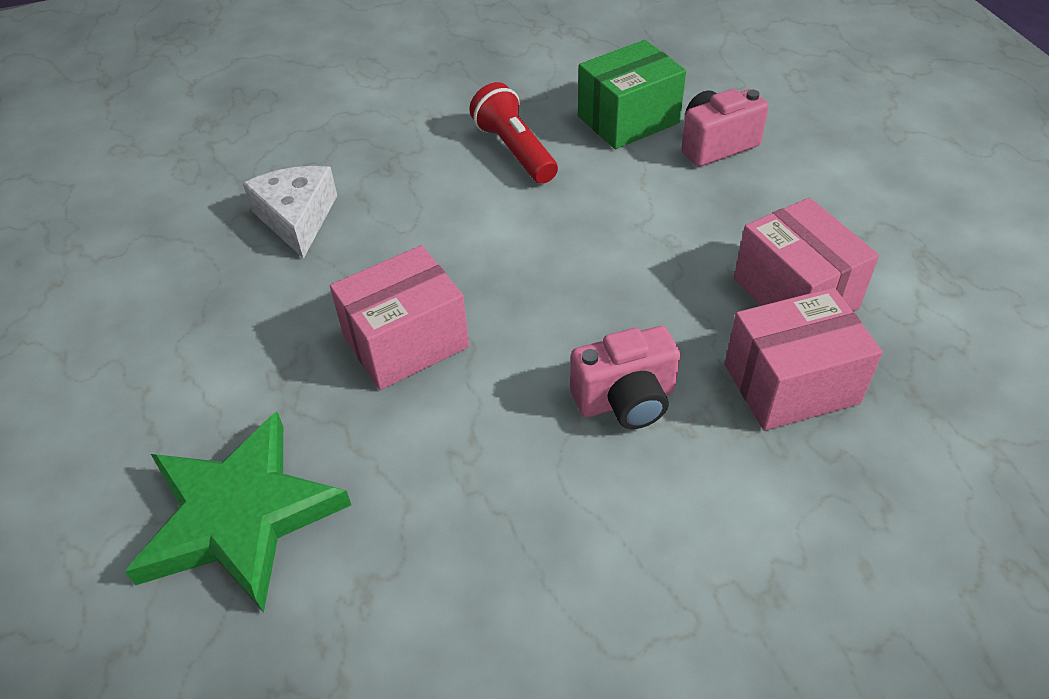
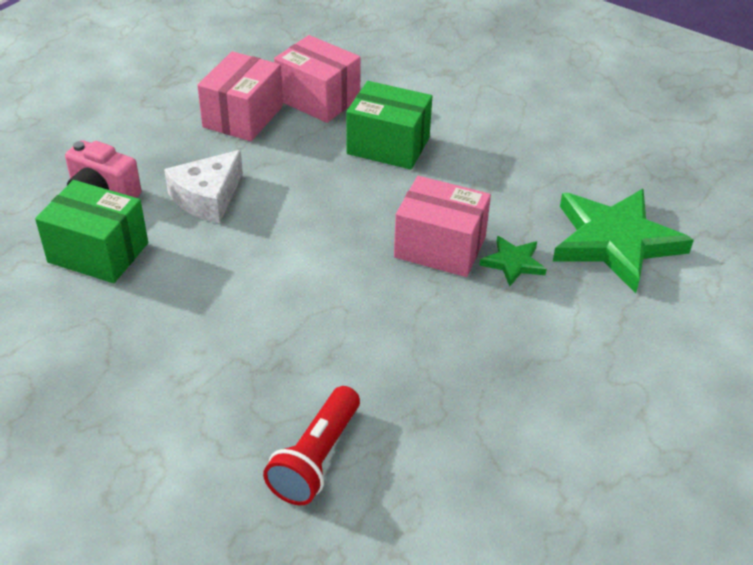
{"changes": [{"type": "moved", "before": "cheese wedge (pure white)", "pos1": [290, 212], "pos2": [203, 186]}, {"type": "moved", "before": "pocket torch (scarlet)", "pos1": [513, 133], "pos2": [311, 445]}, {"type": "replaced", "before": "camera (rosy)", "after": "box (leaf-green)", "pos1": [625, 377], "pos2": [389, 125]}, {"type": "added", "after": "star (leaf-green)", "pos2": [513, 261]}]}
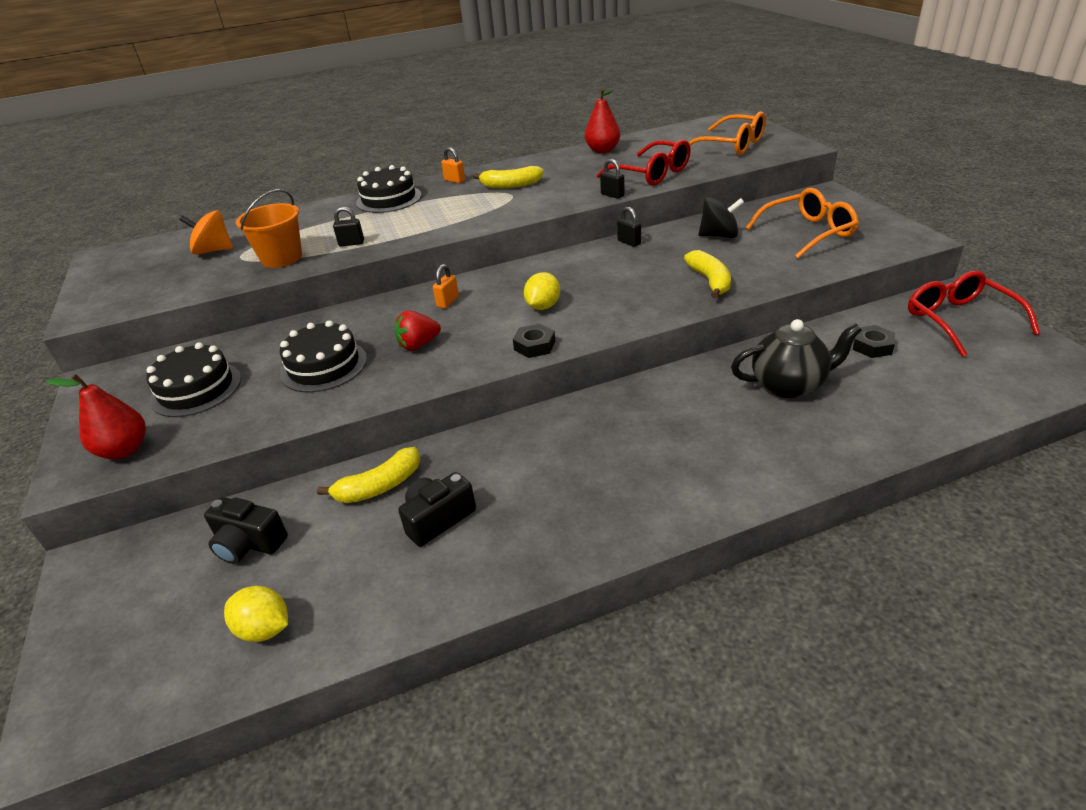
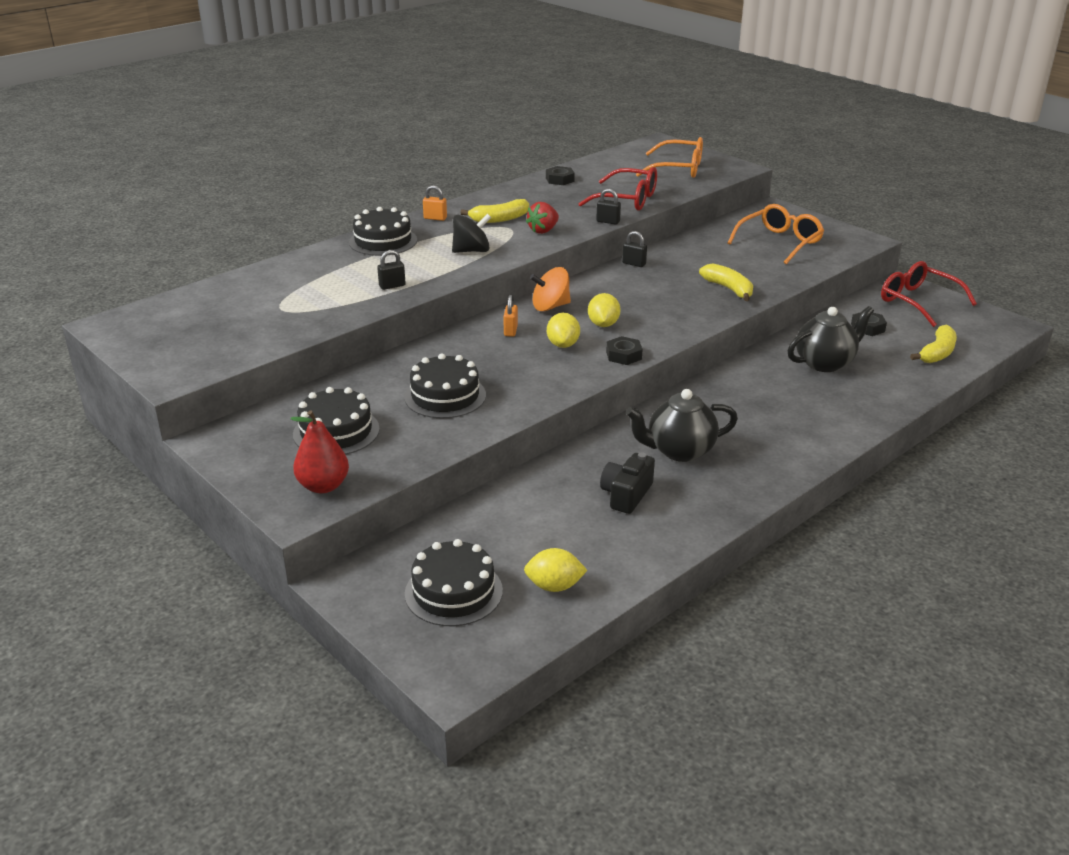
{"changes": [{"type": "added", "after": "layer cake (black)", "pos2": [454, 582]}, {"type": "moved", "before": "whirligig (black)", "pos1": [721, 217], "pos2": [471, 233]}, {"type": "moved", "before": "strawberry (scarlet)", "pos1": [418, 330], "pos2": [542, 218]}, {"type": "moved", "before": "whirligig (orange)", "pos1": [206, 232], "pos2": [550, 289]}, {"type": "replaced", "before": "pear fruit (scarlet)", "after": "hexagon nut (black)", "pos1": [602, 120], "pos2": [560, 175]}, {"type": "added", "after": "citrus fruit (golden)", "pos2": [563, 330]}, {"type": "added", "after": "china teapot (black)", "pos2": [682, 425]}, {"type": "moved", "before": "banana (golden)", "pos1": [368, 475], "pos2": [933, 344]}, {"type": "removed", "before": "camera (black)", "pos1": [246, 530]}, {"type": "removed", "before": "bucket (orange)", "pos1": [269, 228]}]}
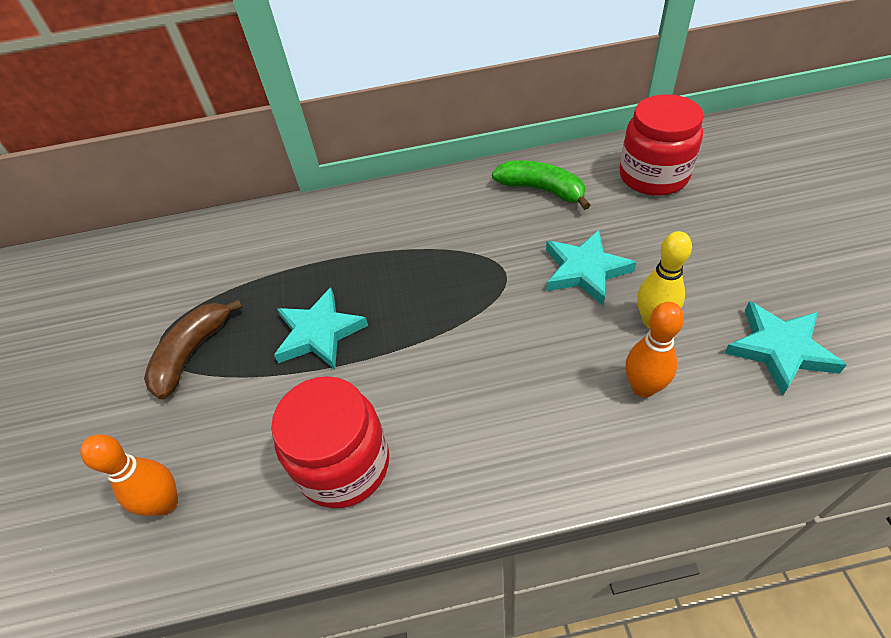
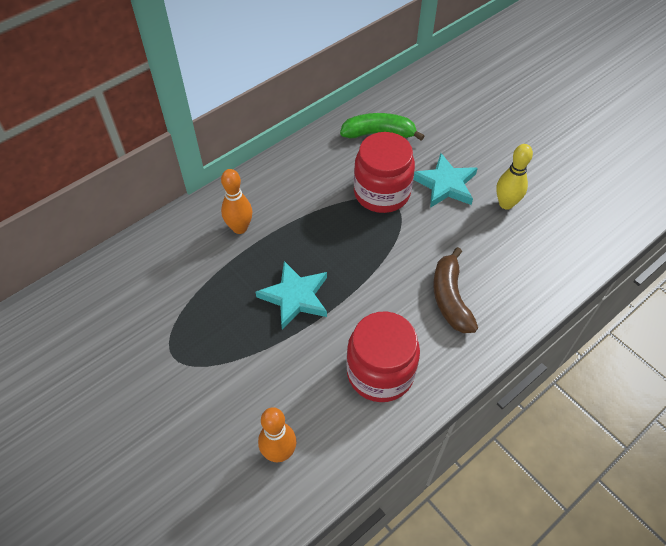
{"changes": [{"type": "moved", "before": "tenpin (orange)", "pos1": [654, 350], "pos2": [236, 201]}, {"type": "moved", "before": "preserve jar (scarlet)", "pos1": [661, 145], "pos2": [384, 172]}, {"type": "moved", "before": "banana (russet)", "pos1": [193, 349], "pos2": [455, 290]}, {"type": "removed", "before": "star (aqua)", "pos1": [785, 348]}]}
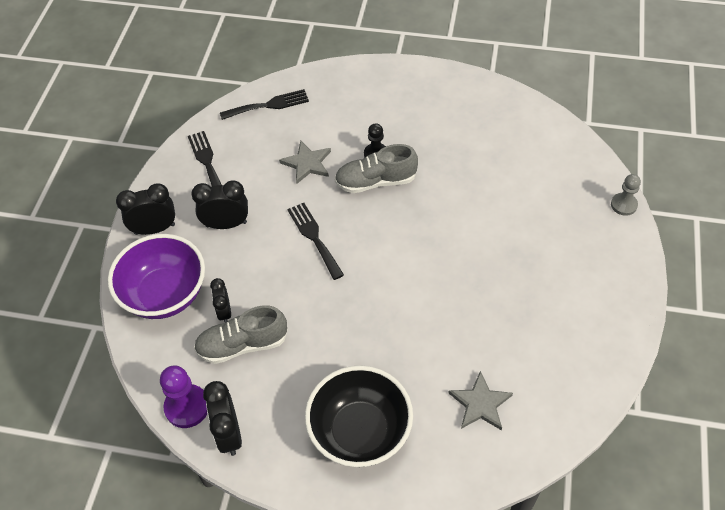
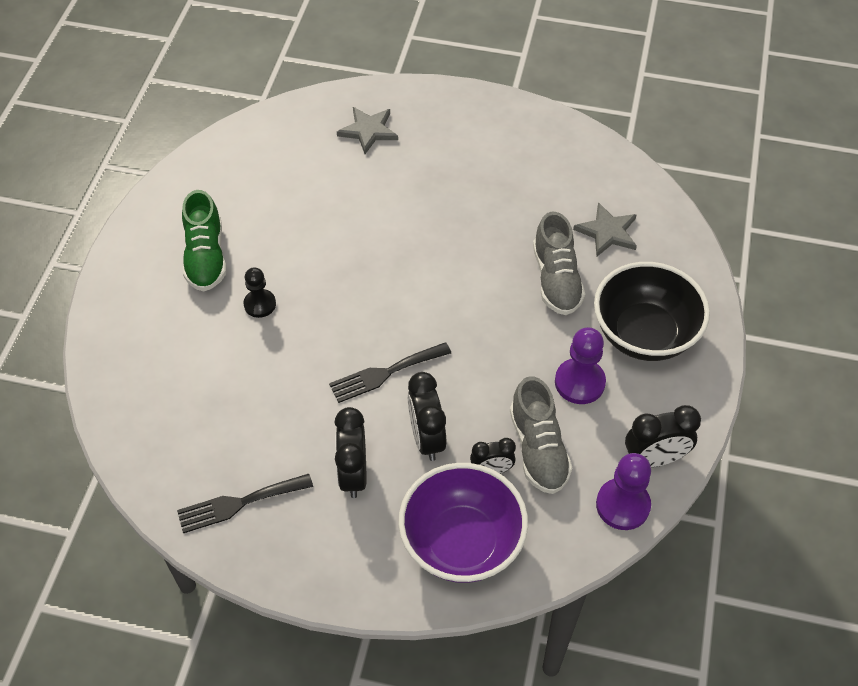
{"changes": [{"type": "added", "after": "sneaker (leaf-green)", "pos2": [204, 240]}, {"type": "moved", "before": "star (ash-grey)", "pos1": [305, 162], "pos2": [367, 130]}, {"type": "moved", "before": "clock (black)", "pos1": [145, 209], "pos2": [427, 416]}, {"type": "moved", "before": "sneaker (ash-grey)", "pos1": [376, 168], "pos2": [559, 263]}, {"type": "added", "after": "game pawn (violet)", "pos2": [580, 365]}, {"type": "removed", "before": "fork (black)", "pos1": [264, 104]}, {"type": "removed", "before": "game pawn (ash-grey)", "pos1": [626, 195]}]}
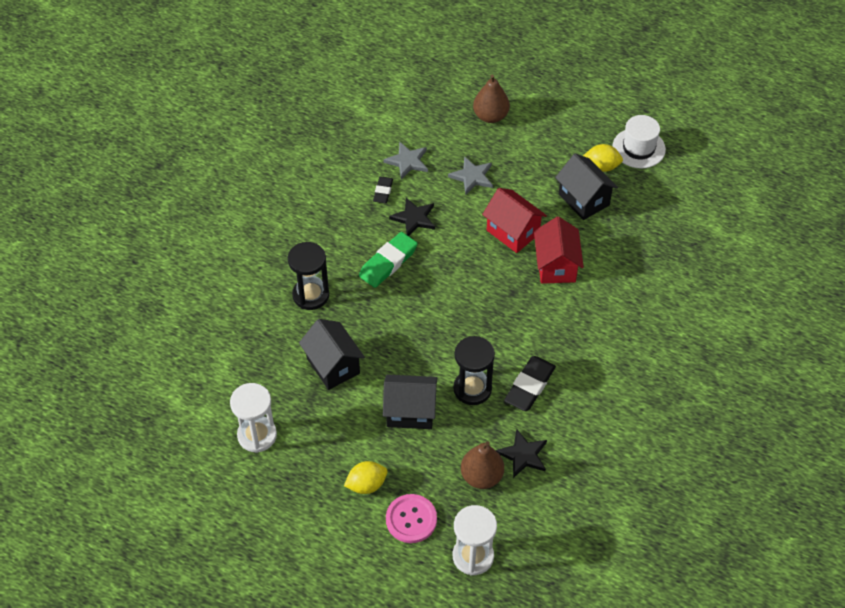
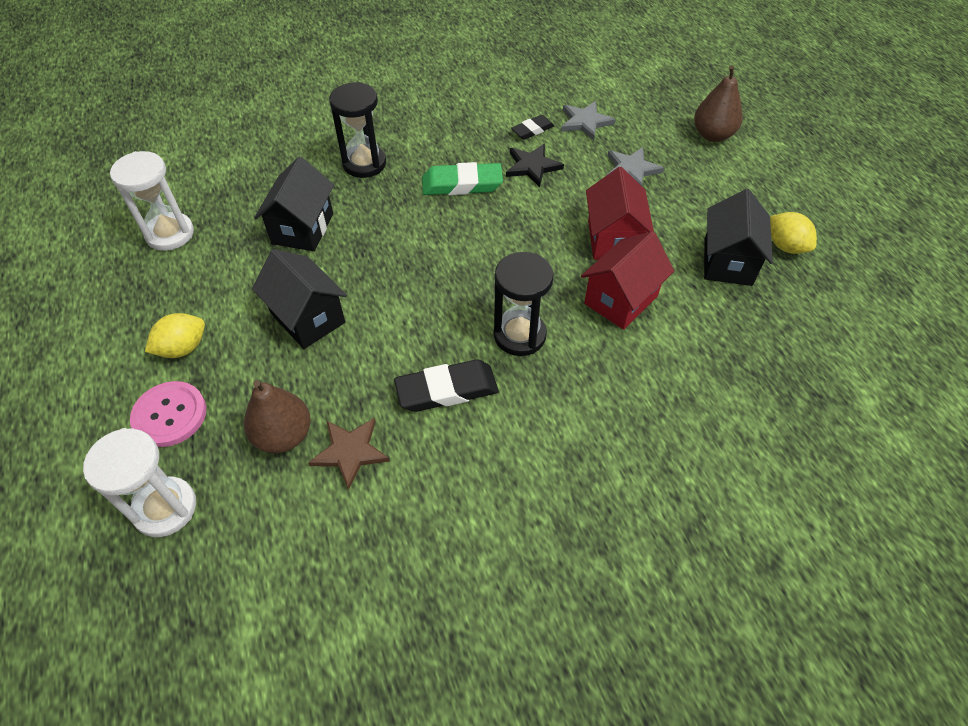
{"changes": [{"type": "turned", "before": "citrus fruit (golden)", "pos1": [365, 477], "pos2": [175, 335], "turn": -60}, {"type": "recoloured", "before": "star (black)", "after": "star (russet)", "pos1": [521, 453], "pos2": [349, 454]}, {"type": "moved", "before": "sandglass (black)", "pos1": [474, 370], "pos2": [524, 304]}, {"type": "removed", "before": "hat (pure white)", "pos1": [639, 142]}]}
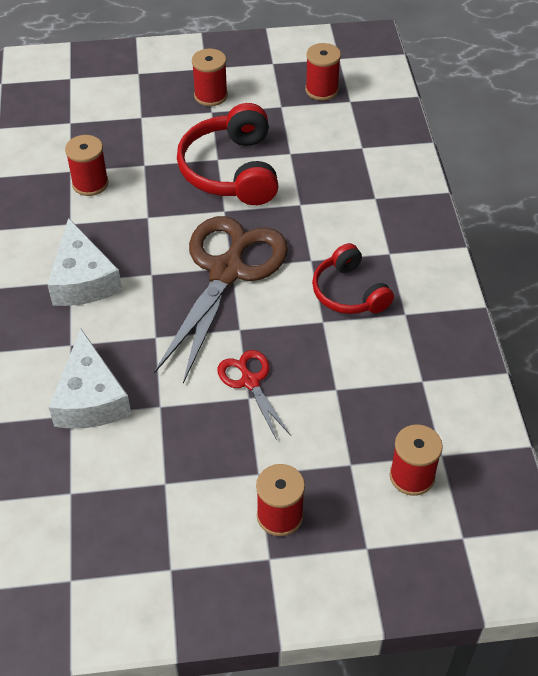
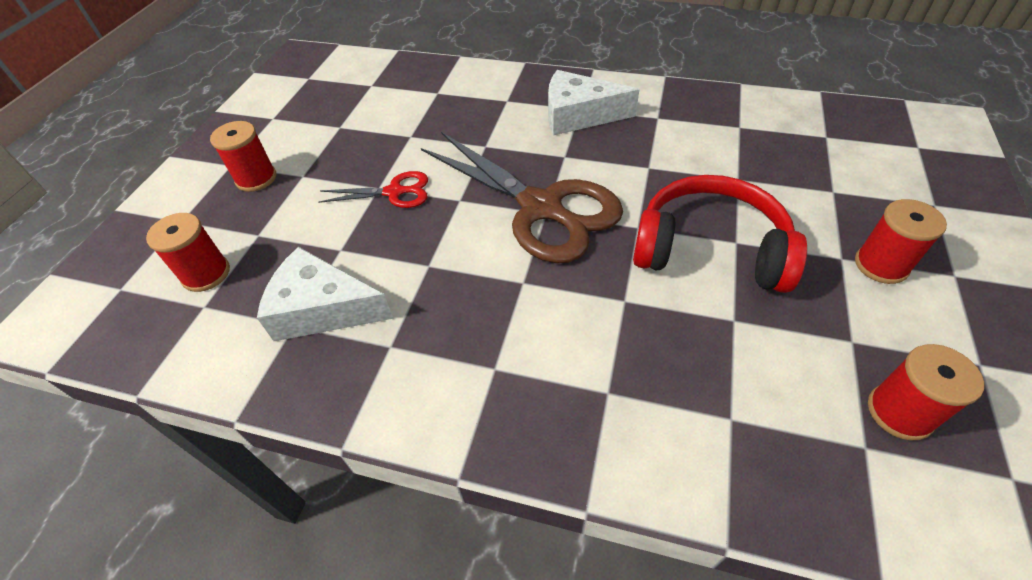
{"changes": [{"type": "moved", "before": "cheese wedge (pure white)", "pos1": [90, 379], "pos2": [325, 294]}, {"type": "removed", "before": "bobbin (scarlet)", "pos1": [87, 165]}, {"type": "removed", "before": "headphones (scarlet)", "pos1": [353, 278]}]}
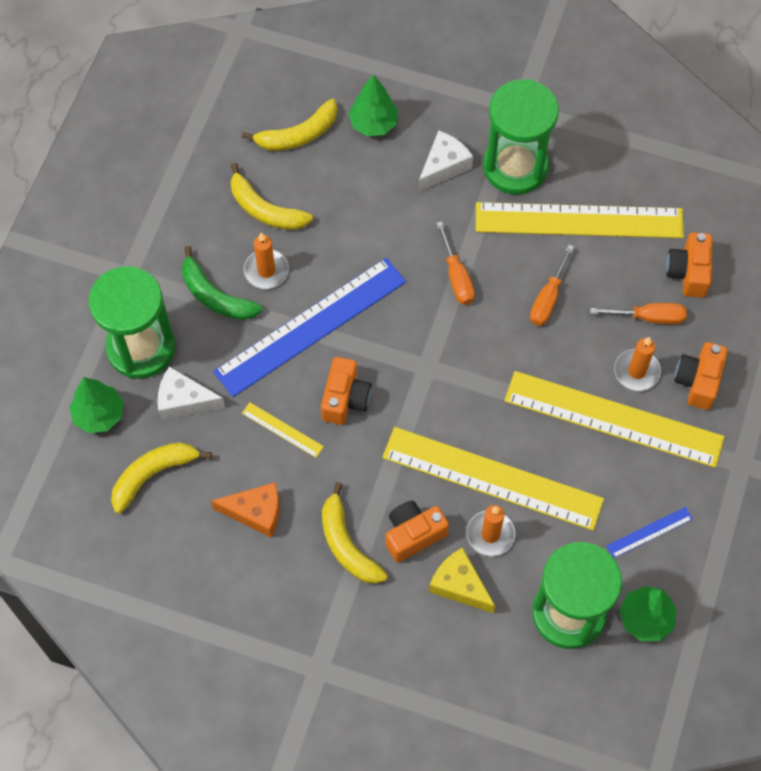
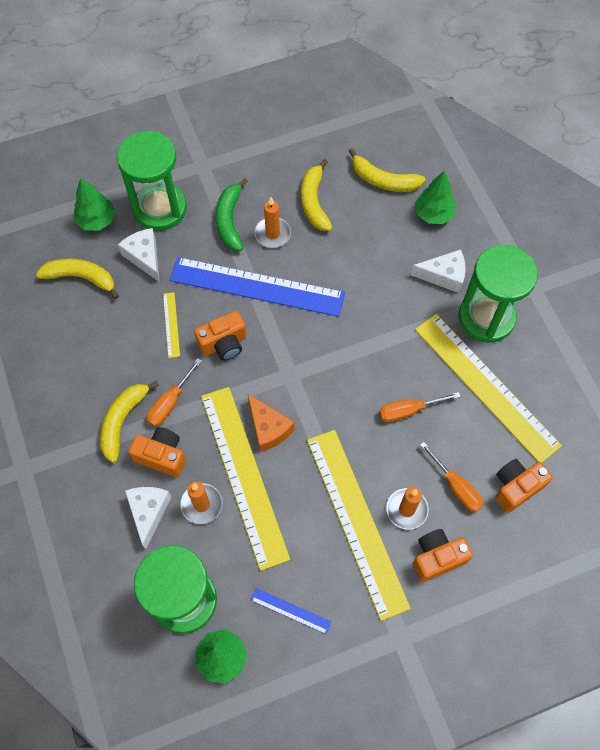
{"changes": [{"type": "recoloured", "before": "cheese wedge (golden)", "after": "cheese wedge (pure white)", "pos1": [462, 580], "pos2": [148, 518]}, {"type": "moved", "before": "screwdriver (orange)", "pos1": [455, 263], "pos2": [174, 392]}, {"type": "moved", "before": "cheese wedge (orange)", "pos1": [245, 510], "pos2": [270, 422]}]}
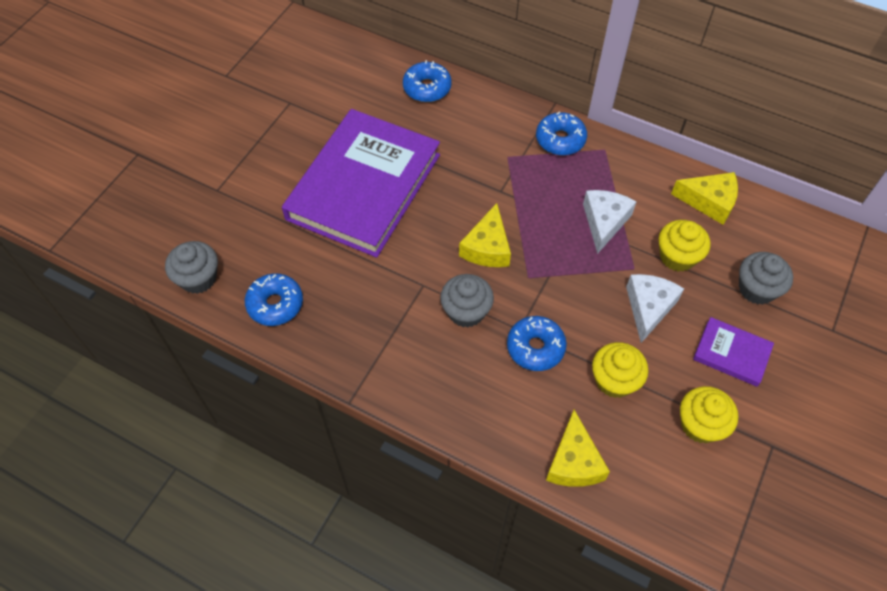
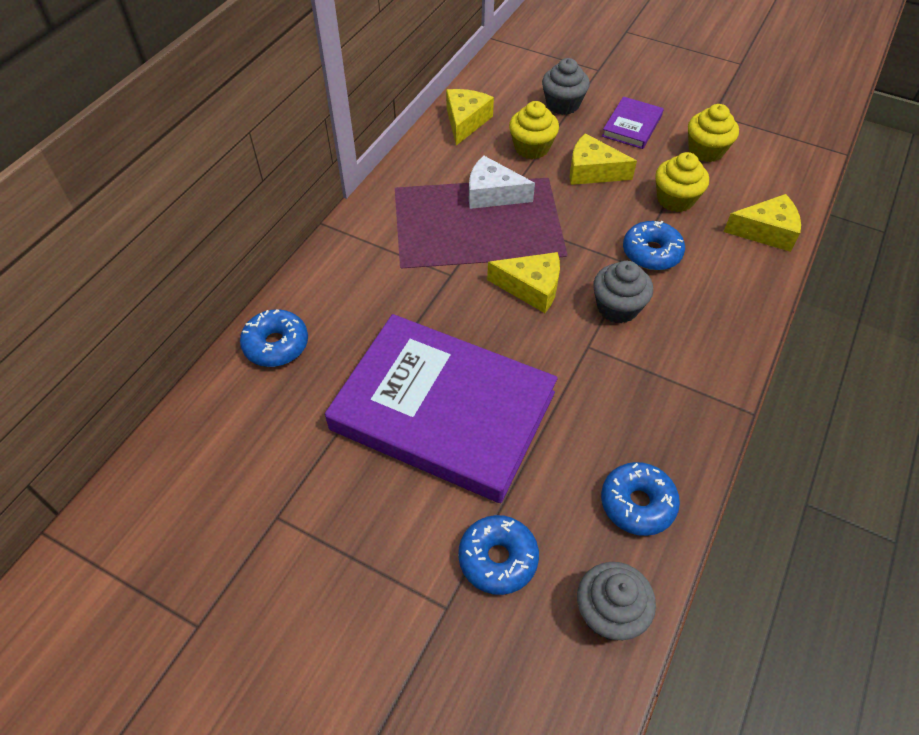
{"changes": [{"type": "moved", "before": "doughnut (blue)", "pos1": [561, 134], "pos2": [498, 555]}, {"type": "recoloured", "before": "cheese wedge (pure white)", "after": "cheese wedge (golden)", "pos1": [655, 308], "pos2": [603, 159]}]}
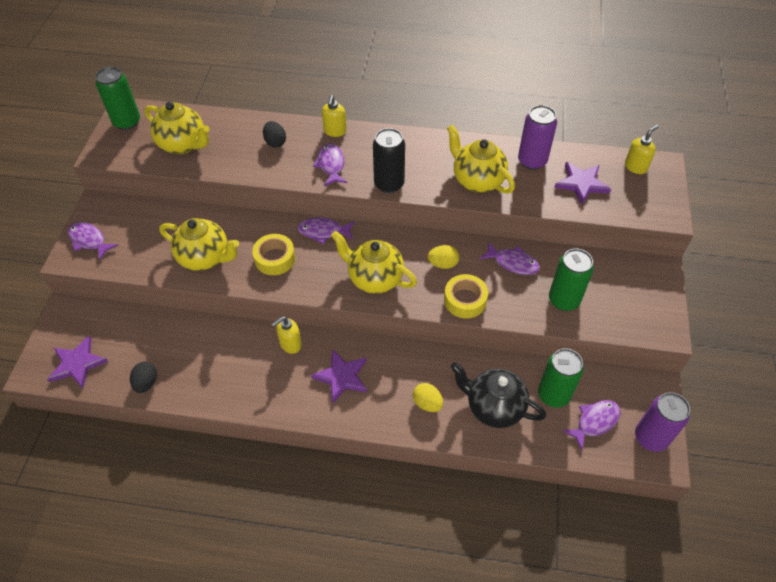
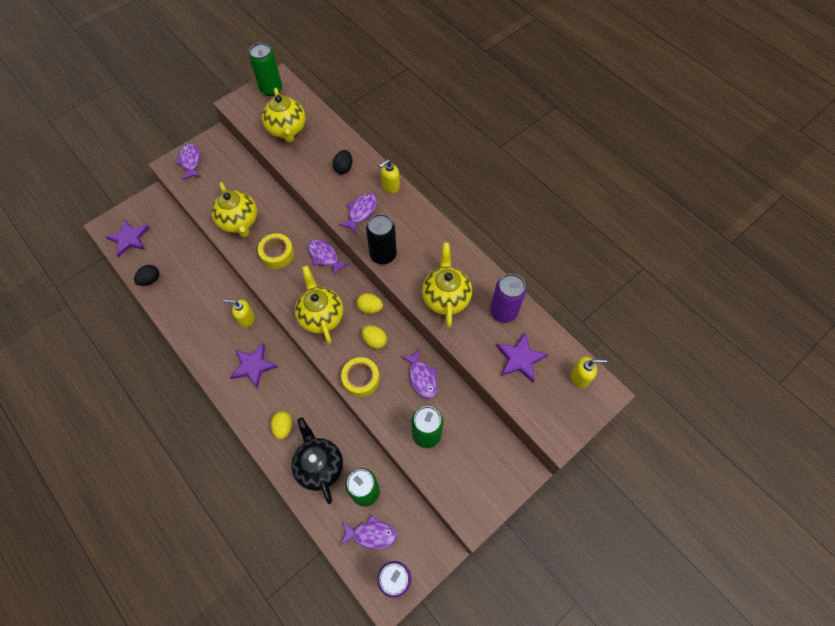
{"changes": [{"type": "added", "after": "egg (golden)", "pos2": [369, 303]}]}
